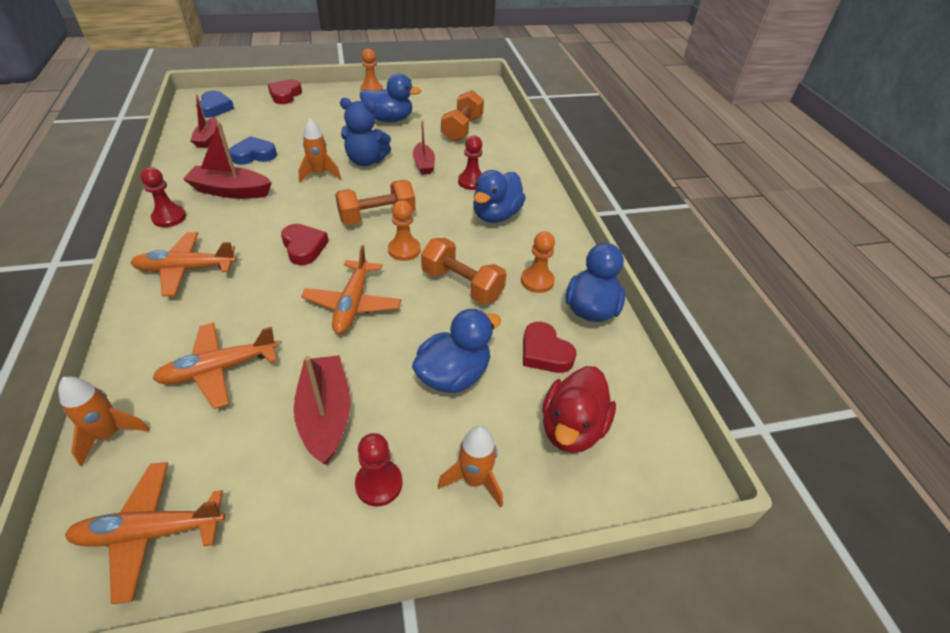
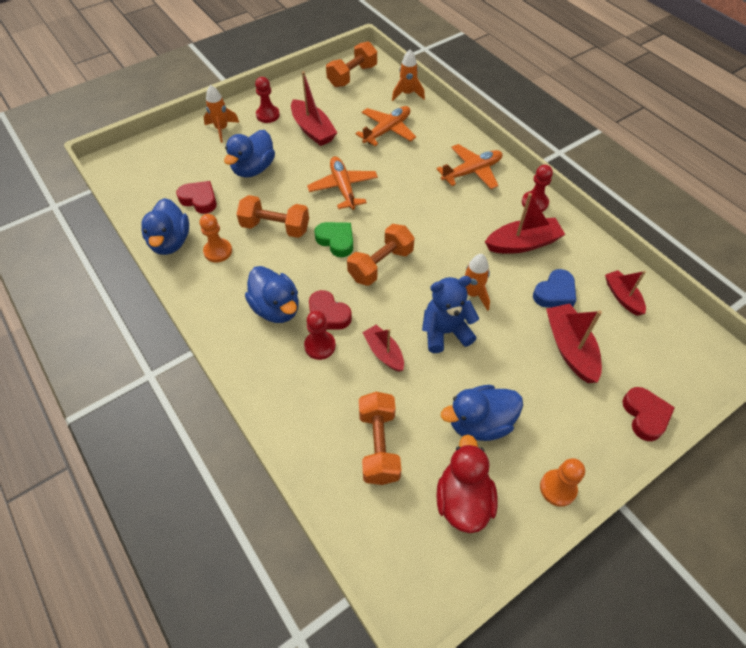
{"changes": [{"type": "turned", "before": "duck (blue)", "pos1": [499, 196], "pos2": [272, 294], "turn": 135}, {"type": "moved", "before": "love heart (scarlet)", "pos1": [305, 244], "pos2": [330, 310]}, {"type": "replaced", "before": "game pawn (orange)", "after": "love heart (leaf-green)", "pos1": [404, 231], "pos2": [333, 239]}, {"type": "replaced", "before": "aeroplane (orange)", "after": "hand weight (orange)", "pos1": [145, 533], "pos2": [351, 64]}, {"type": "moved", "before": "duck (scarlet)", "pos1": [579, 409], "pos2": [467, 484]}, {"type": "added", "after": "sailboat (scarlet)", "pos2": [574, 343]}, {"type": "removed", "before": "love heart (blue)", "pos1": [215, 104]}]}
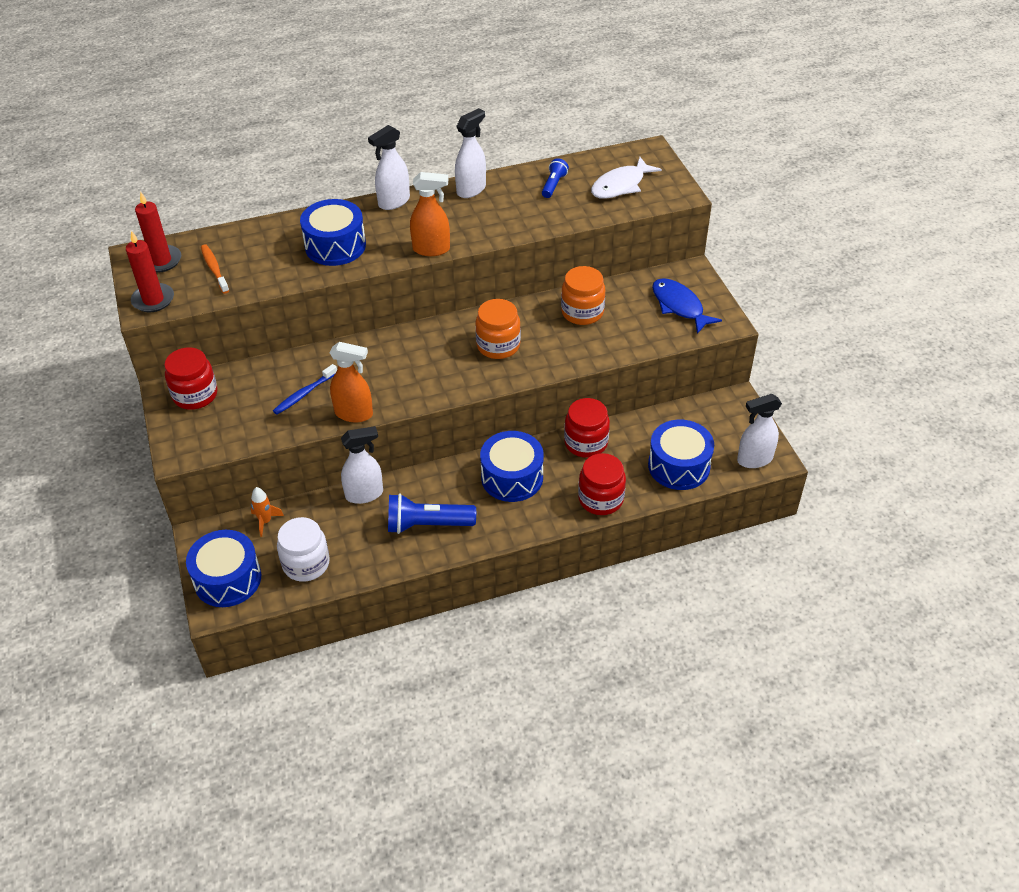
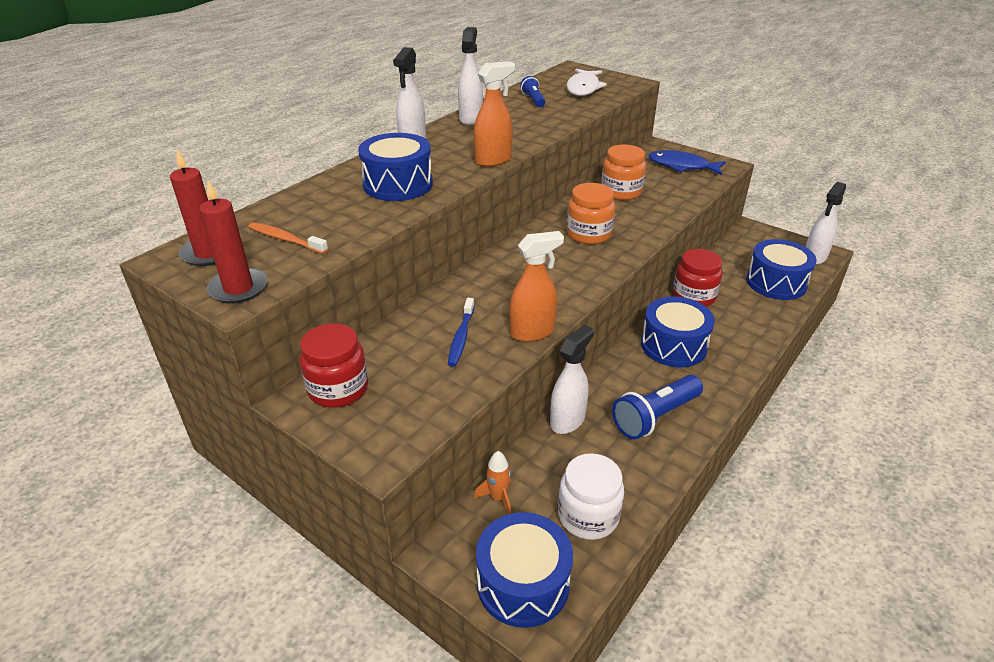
{"changes": [{"type": "removed", "before": "preserve jar (scarlet)", "pos1": [602, 484]}]}
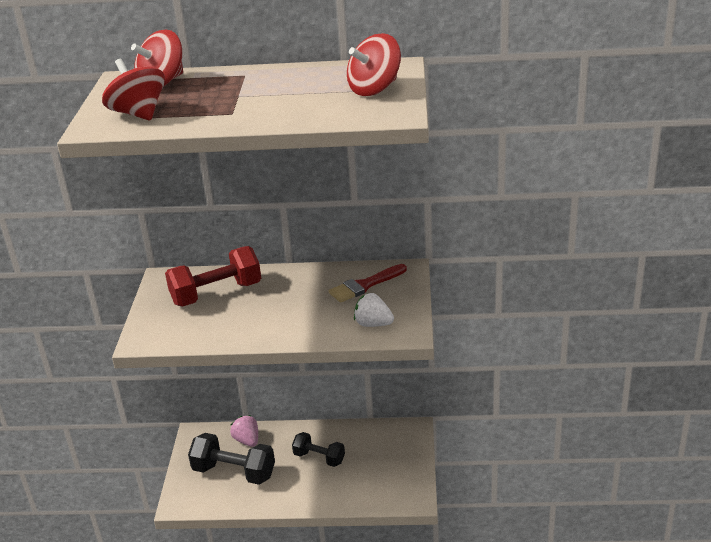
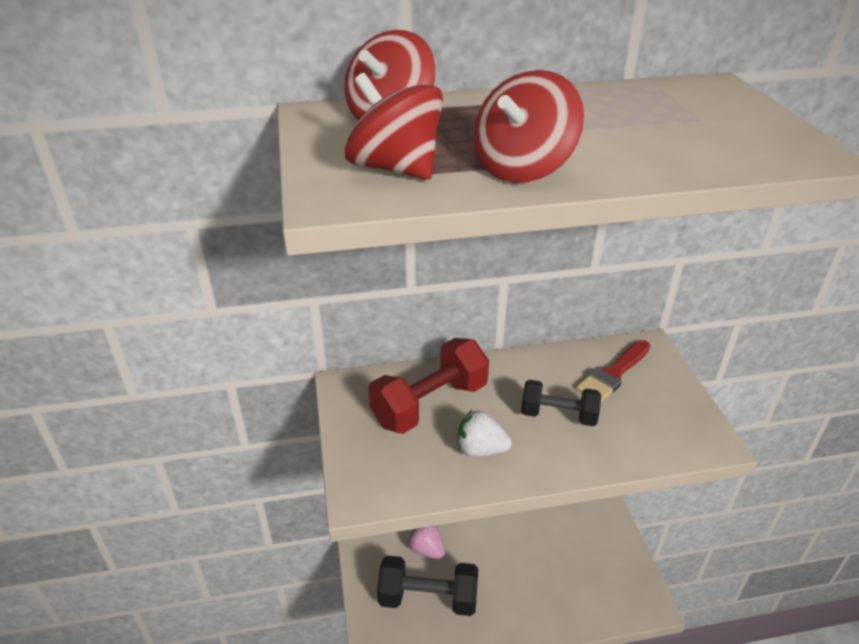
{"changes": [{"type": "moved", "before": "strawberry (pure white)", "pos1": [374, 310], "pos2": [484, 433]}, {"type": "moved", "before": "whirligig (scarlet)", "pos1": [374, 64], "pos2": [528, 126]}, {"type": "moved", "before": "hand weight (black)", "pos1": [318, 449], "pos2": [561, 403]}]}
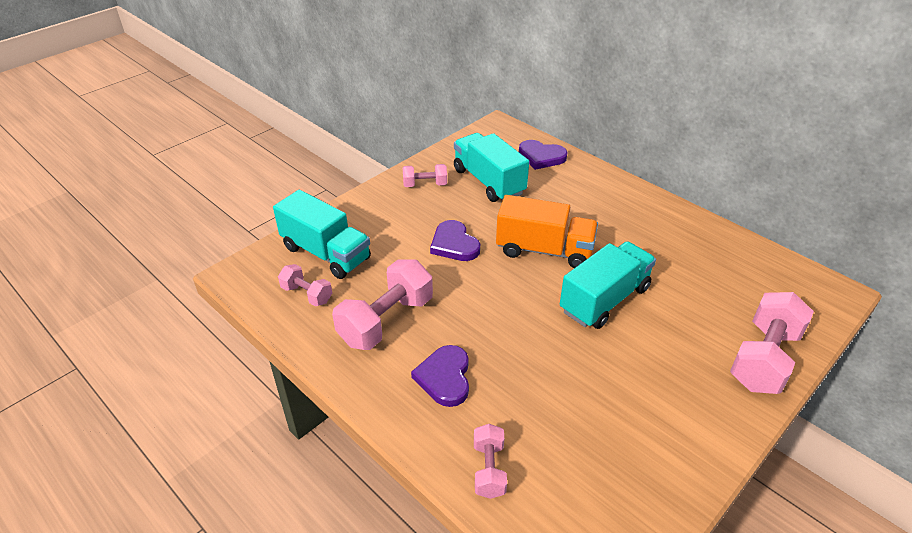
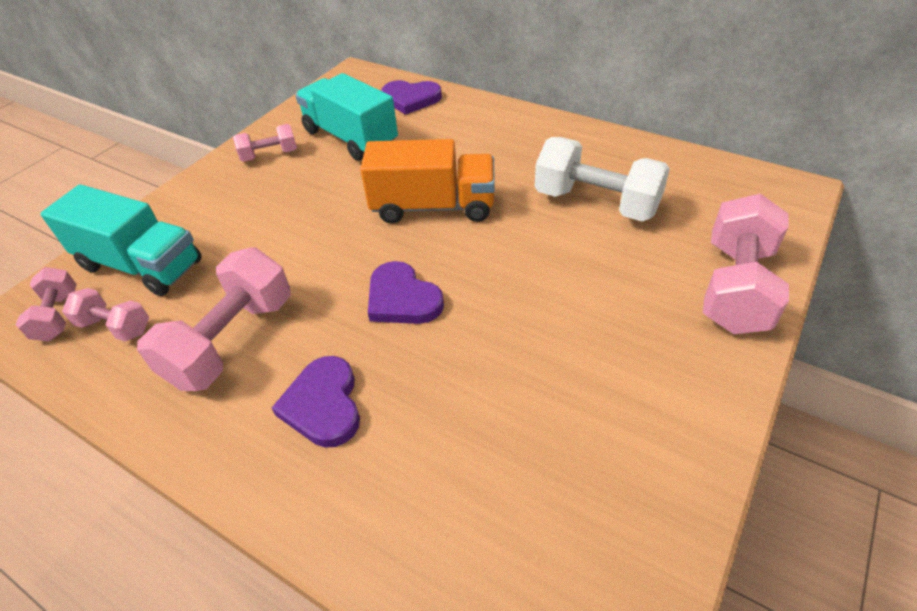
{"changes": [{"type": "moved", "before": "hand weight (rosy)", "pos1": [490, 461], "pos2": [46, 304]}, {"type": "moved", "before": "love heart (violet)", "pos1": [455, 240], "pos2": [406, 292]}, {"type": "added", "after": "hand weight (pure white)", "pos2": [602, 179]}, {"type": "removed", "before": "lorry (aqua)", "pos1": [608, 285]}]}
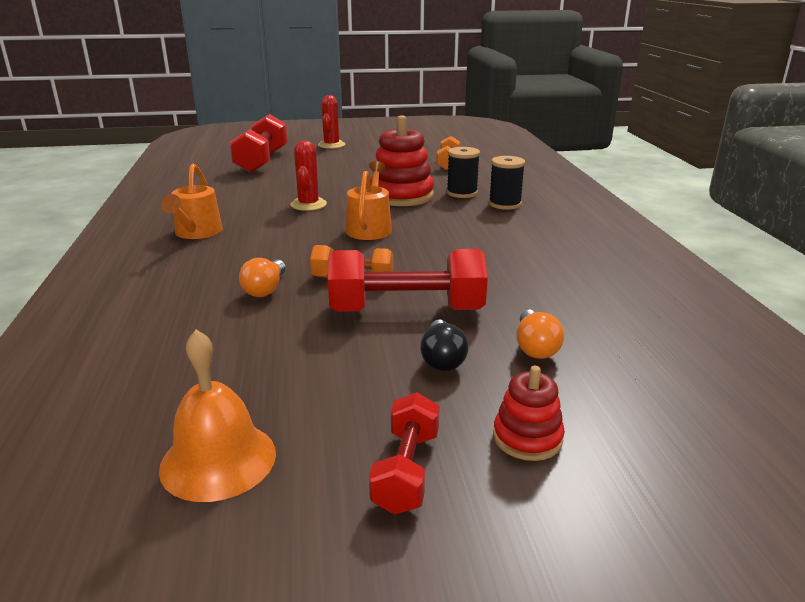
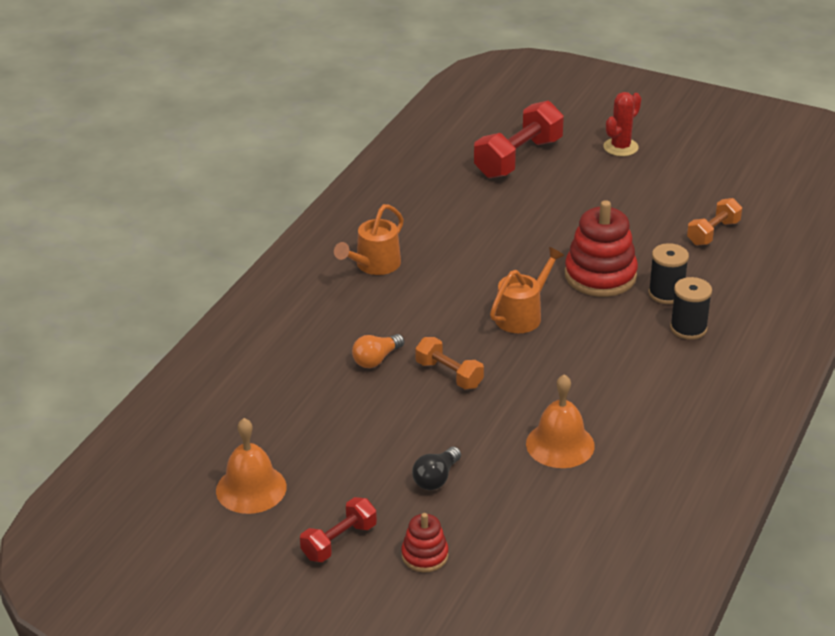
{"changes": [{"type": "added", "after": "hand bell (orange)", "pos2": [560, 421]}, {"type": "removed", "before": "prickly plant (scarlet)", "pos1": [309, 176]}, {"type": "removed", "before": "hand weight (scarlet)", "pos1": [408, 280]}, {"type": "removed", "before": "light bulb (orange)", "pos1": [540, 334]}]}
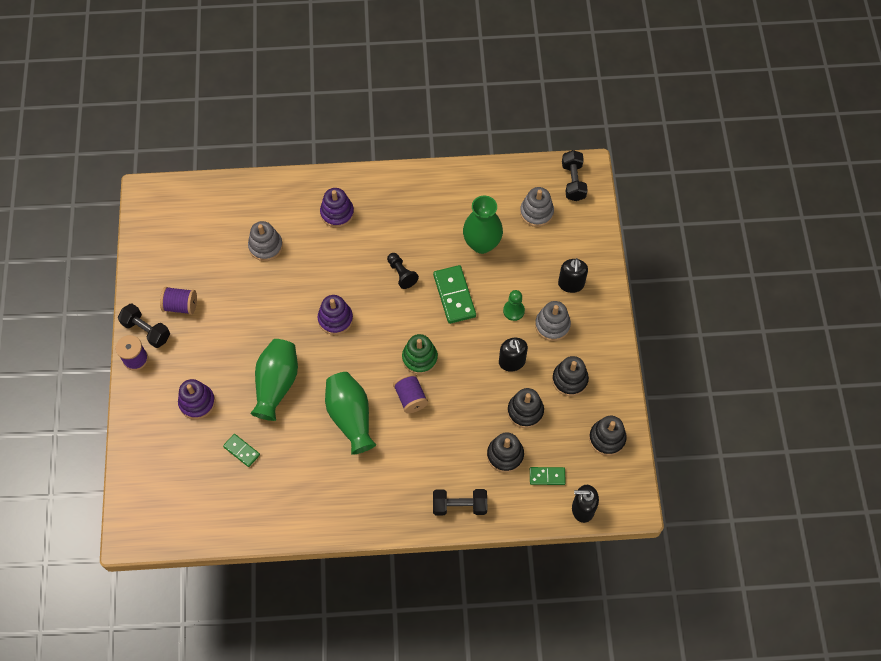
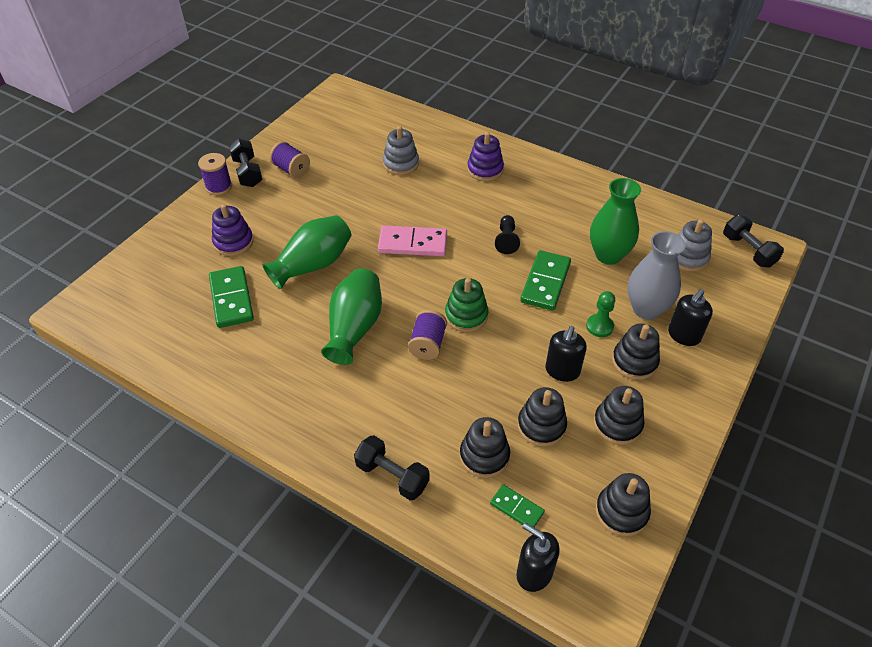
{"changes": [{"type": "resized", "before": "domino (leaf-green)", "pos1": [241, 450], "pos2": [231, 297], "scale": 1.77}, {"type": "replaced", "before": "stacking toy (violet)", "after": "domino (rosy)", "pos1": [335, 315], "pos2": [412, 240]}, {"type": "recoloured", "before": "stacking toy (ash-grey)", "after": "stacking toy (black)", "pos1": [553, 321], "pos2": [636, 351]}, {"type": "added", "after": "flower vase (ash-grey)", "pos2": [657, 275]}, {"type": "turned", "before": "hand weight (black)", "pos1": [575, 175], "pos2": [753, 241], "turn": -60}]}
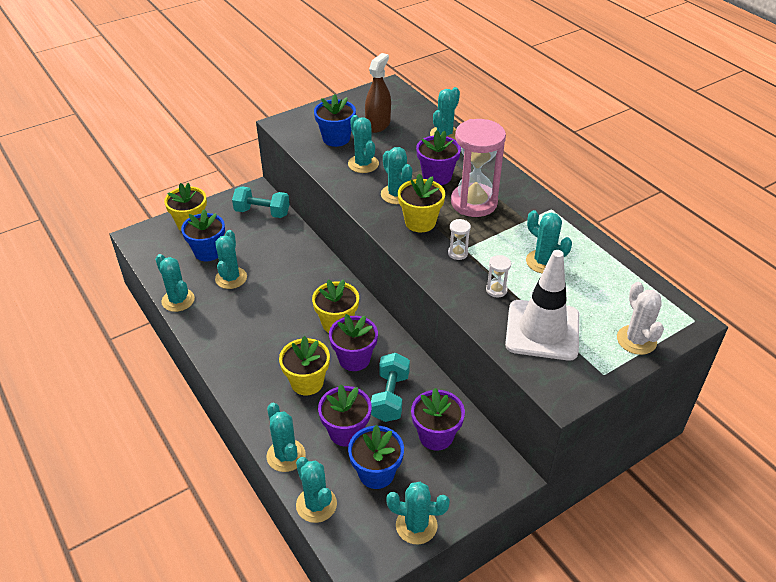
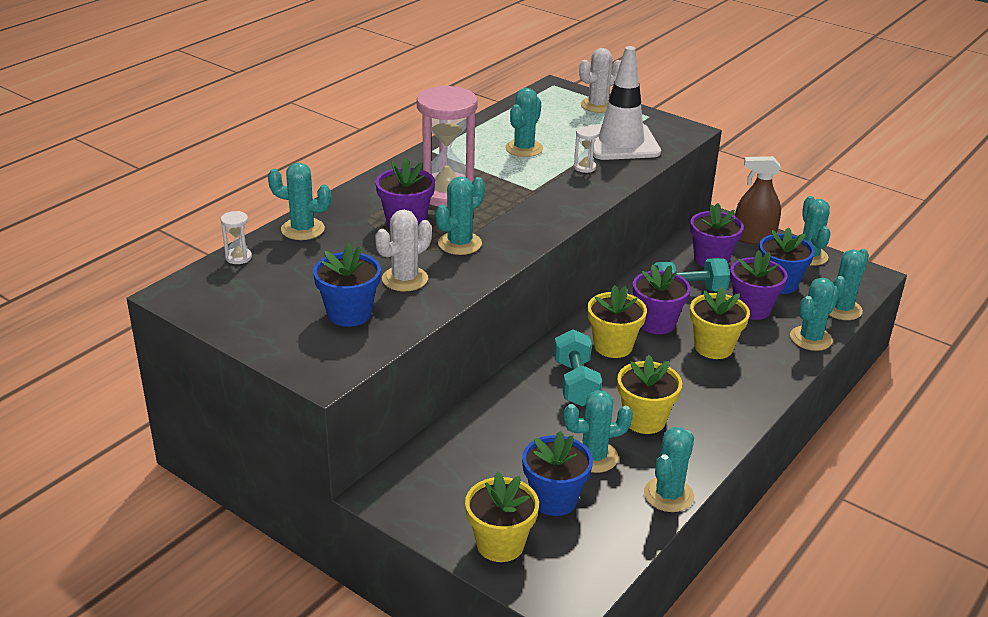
{"changes": [{"type": "moved", "before": "sandglass (pure white)", "pos1": [459, 239], "pos2": [236, 237]}, {"type": "recoloured", "before": "prickly plant (aqua)", "after": "prickly plant (pure white)", "pos1": [363, 144], "pos2": [403, 250]}, {"type": "moved", "before": "hand weight (aqua)", "pos1": [261, 202], "pos2": [578, 367]}, {"type": "moved", "before": "plant pot (golden)", "pos1": [421, 203], "pos2": [649, 394]}, {"type": "moved", "before": "spray bottle (russet)", "pos1": [378, 93], "pos2": [758, 200]}]}
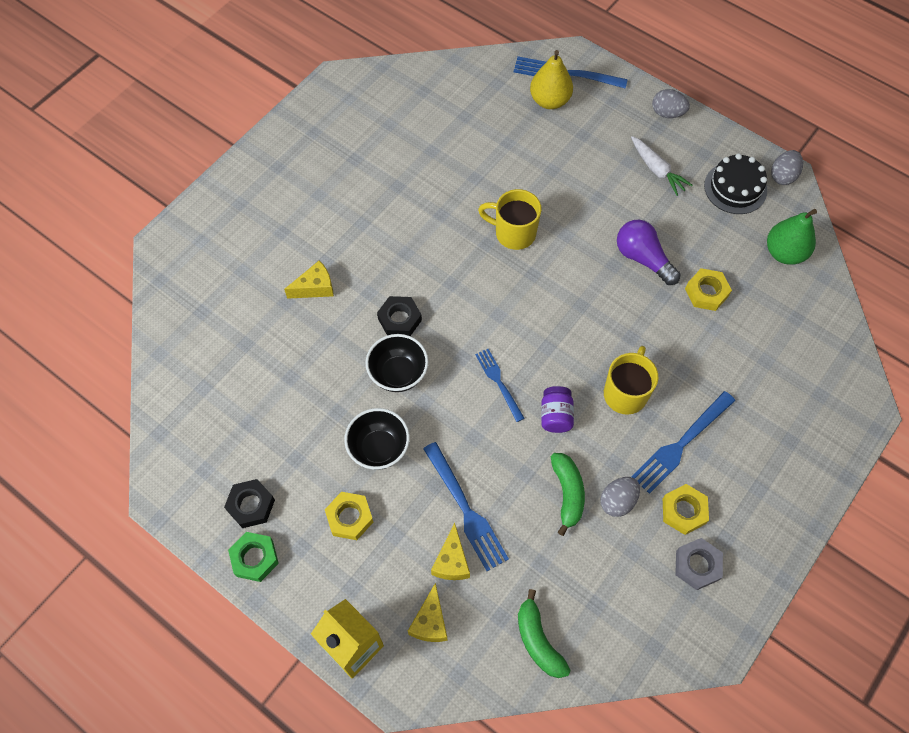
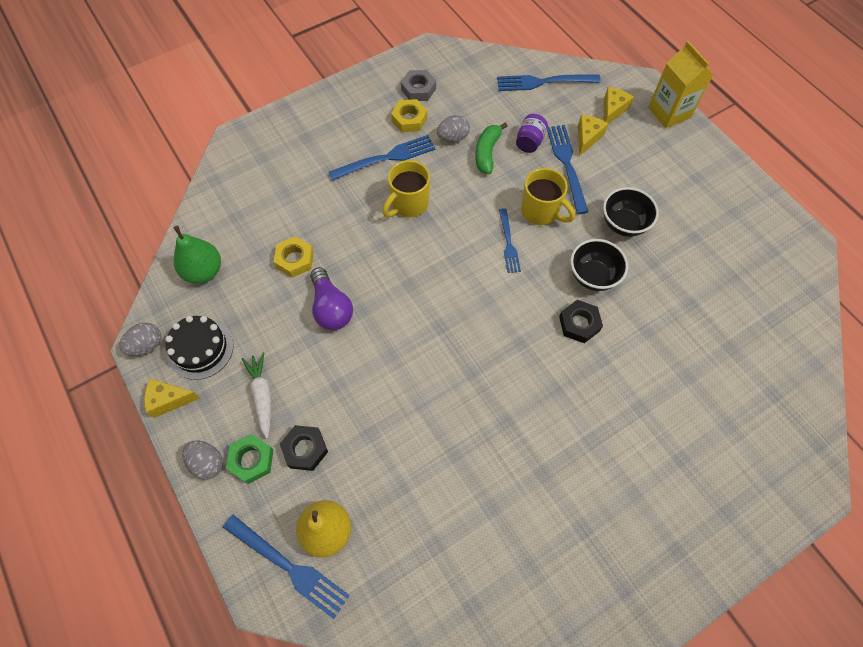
{"changes": [{"type": "moved", "before": "cheese wedge (golden)", "pos1": [309, 279], "pos2": [172, 398]}, {"type": "moved", "before": "hexagon nut (leaf-green)", "pos1": [253, 557], "pos2": [249, 459]}, {"type": "moved", "before": "hexagon nut (black)", "pos1": [249, 503], "pos2": [304, 448]}, {"type": "replaced", "before": "banana (leaf-green)", "after": "fork (blue)", "pos1": [544, 633], "pos2": [549, 82]}, {"type": "moved", "before": "preserve jar (violet)", "pos1": [557, 409], "pos2": [532, 133]}, {"type": "moved", "before": "tea mug (golden)", "pos1": [510, 219], "pos2": [548, 196]}, {"type": "removed", "before": "hexagon nut (golden)", "pos1": [349, 516]}]}
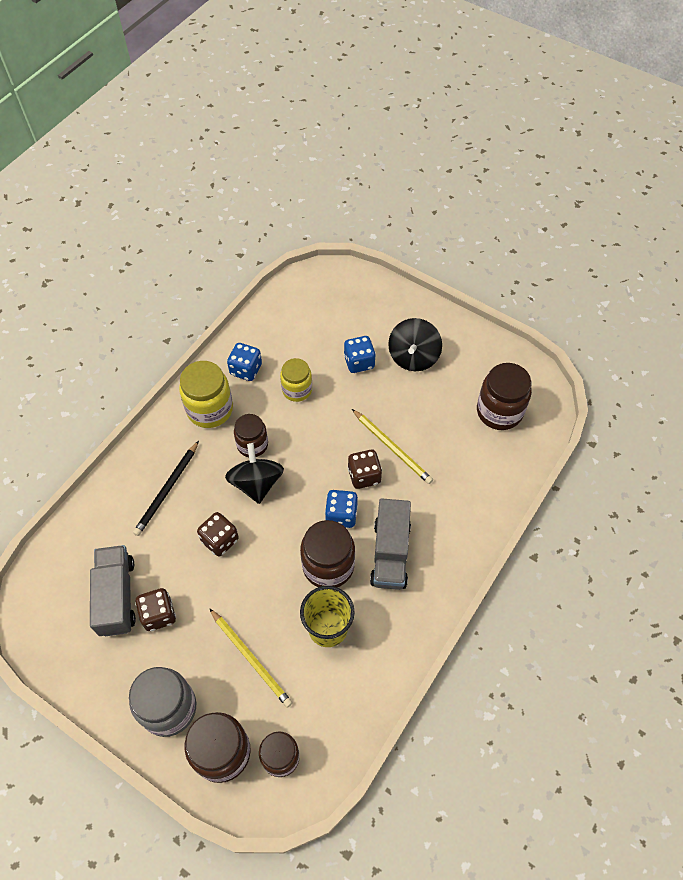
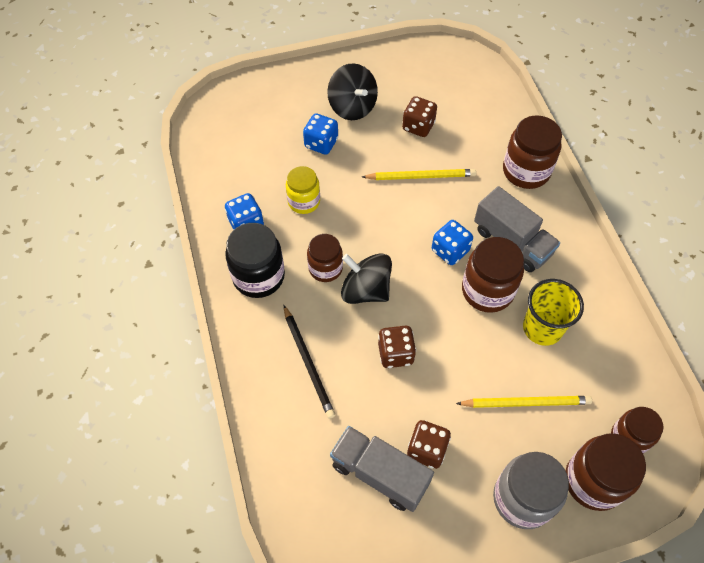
{"changes": [{"type": "recoloured", "before": "preserve jar (golden)", "after": "preserve jar (black)", "pos1": [206, 394], "pos2": [255, 260]}, {"type": "moved", "before": "dice (russet)", "pos1": [365, 469], "pos2": [419, 116]}, {"type": "moved", "before": "preserve jar (russet)", "pos1": [504, 396], "pos2": [532, 152]}]}
